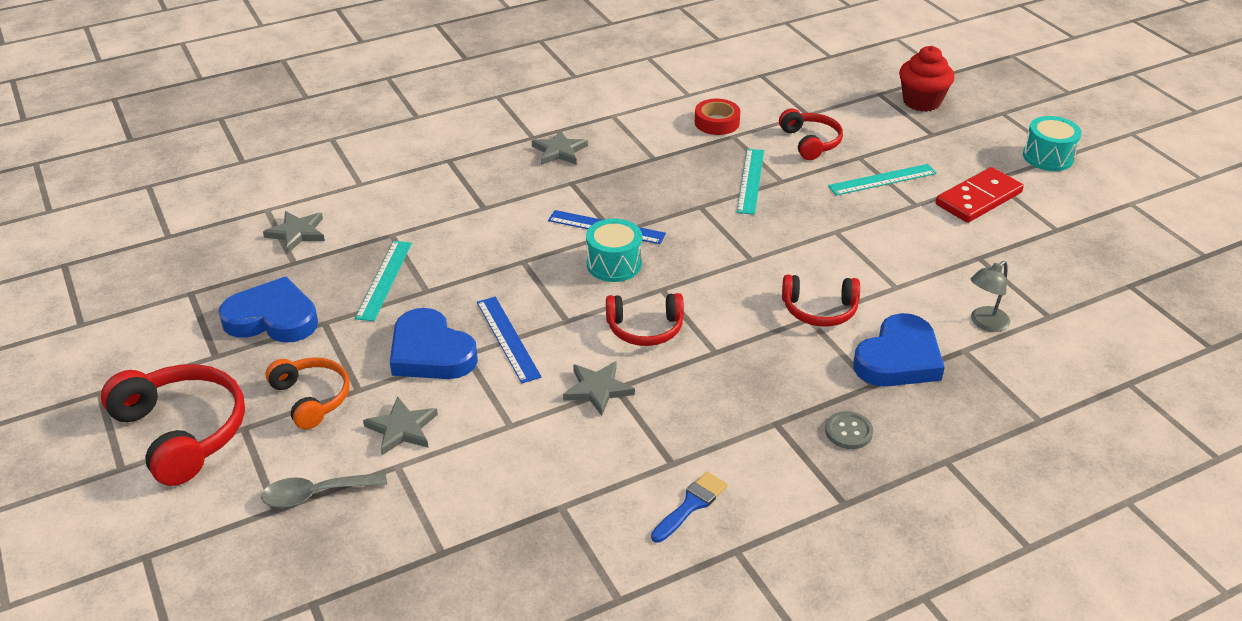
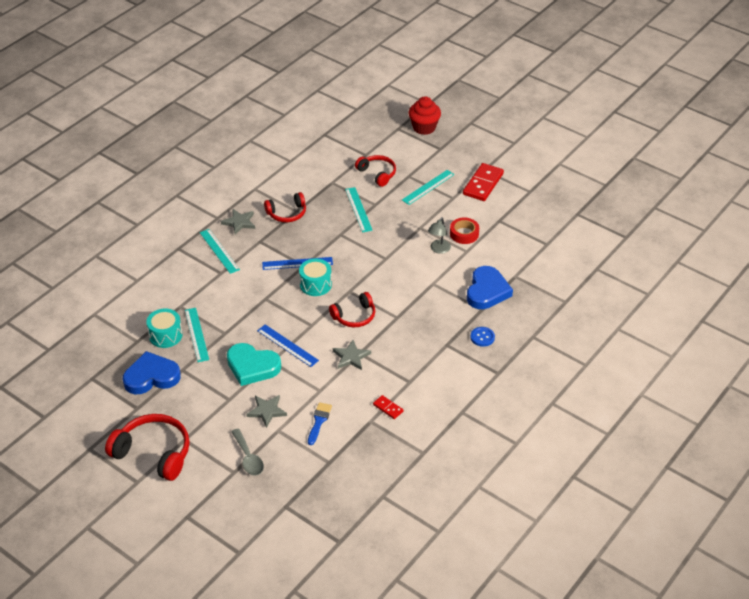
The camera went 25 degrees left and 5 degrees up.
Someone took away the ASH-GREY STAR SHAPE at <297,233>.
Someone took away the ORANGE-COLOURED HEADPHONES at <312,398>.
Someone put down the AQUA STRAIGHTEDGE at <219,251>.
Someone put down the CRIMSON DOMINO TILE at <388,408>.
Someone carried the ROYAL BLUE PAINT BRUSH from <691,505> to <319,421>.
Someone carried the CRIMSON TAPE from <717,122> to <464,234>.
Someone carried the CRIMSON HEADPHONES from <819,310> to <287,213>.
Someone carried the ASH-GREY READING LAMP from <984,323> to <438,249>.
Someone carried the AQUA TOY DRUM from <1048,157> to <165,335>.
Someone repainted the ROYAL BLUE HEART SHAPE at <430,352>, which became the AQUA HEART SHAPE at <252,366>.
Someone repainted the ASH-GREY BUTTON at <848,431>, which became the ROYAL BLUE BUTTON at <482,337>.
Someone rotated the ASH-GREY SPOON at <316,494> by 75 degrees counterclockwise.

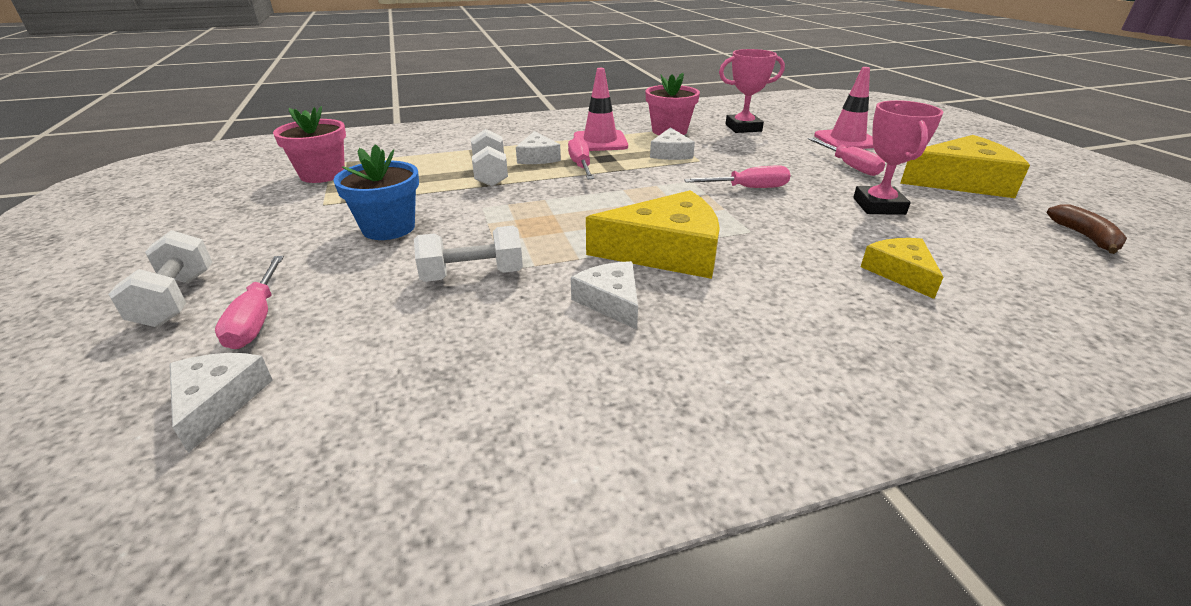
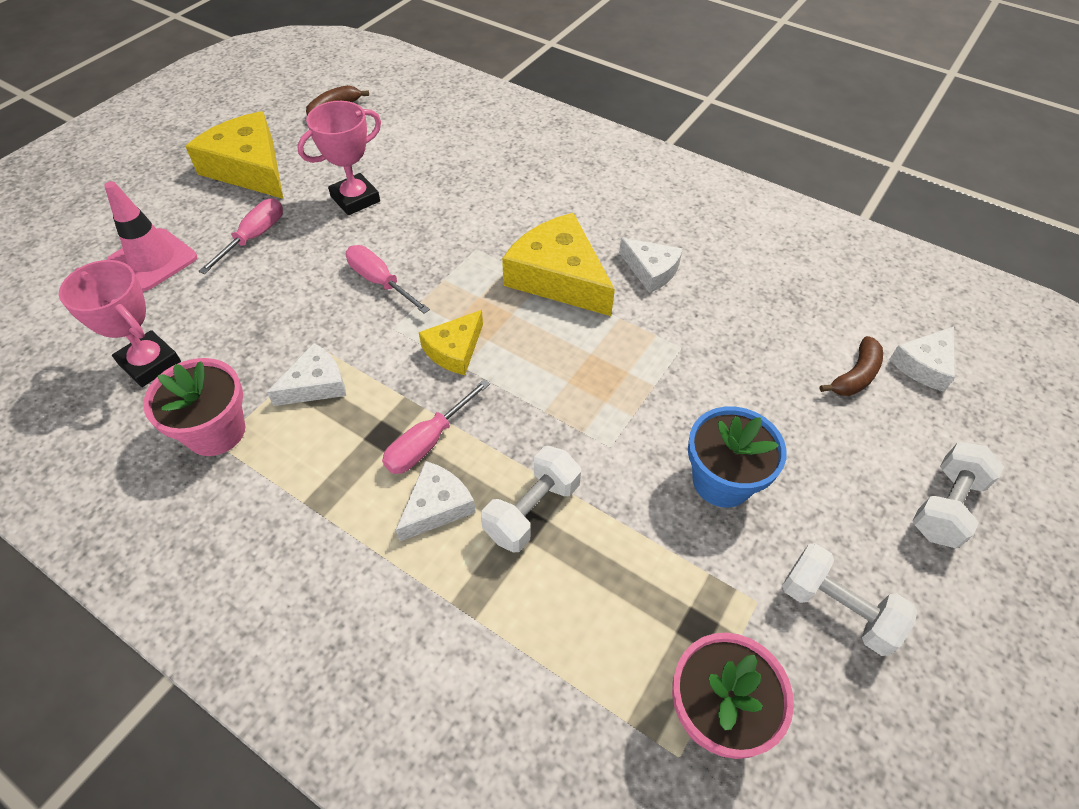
The camera went 130 degrees left and 20 degrees up.
Someone took away the PINK HAND SCREWDRIVER at <257,319>.
Someone took away the PINK ROAD CONE at <600,141>.
Someone put down the DARK BROWN TOY BANANA at <855,376>.
Someone carried the PURE WHITE DUMBBELL from <472,275> to <837,608>.
Someone carried the GOLDEN CHEESE WEDGE from <900,273> to <454,350>.
Someone rotated the PURE WHITE CHEESE WEDGE at <611,301> by 75 degrees counterclockwise.

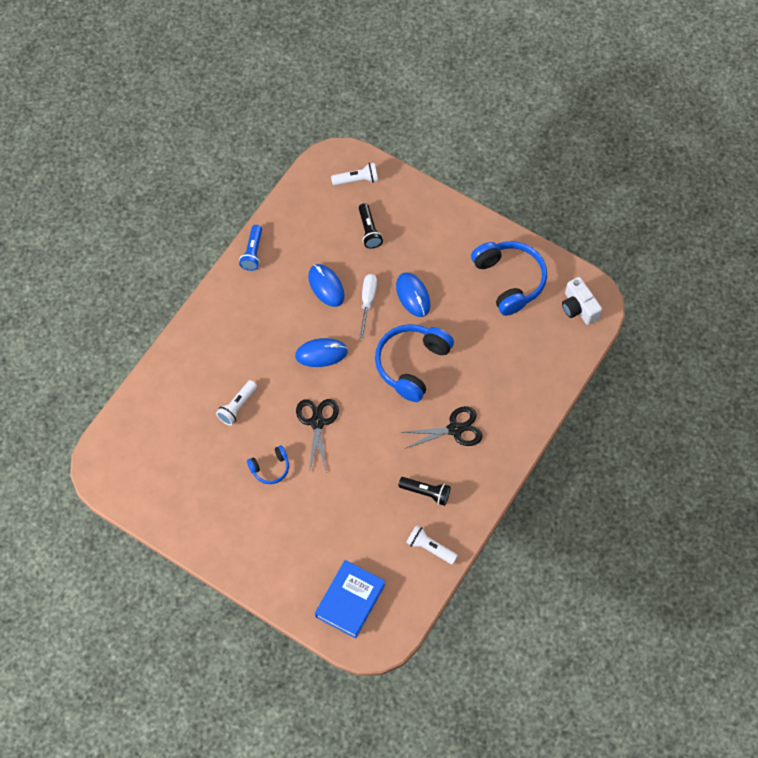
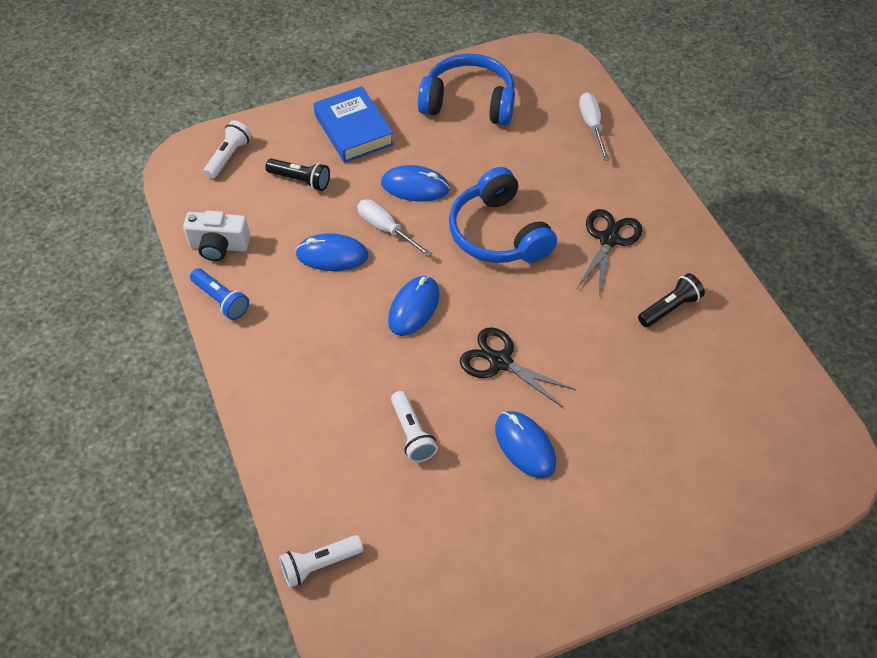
The camera went 55 degrees left and 10 degrees down.
Someone put down the PURE WHITE HAND SCREWDRIVER at <592,126>.
Someone carried the ROYAL BLUE BOOK from <350,600> to <353,130>.
Someone carried the PURE WHITE TORCH from <430,548> to <319,564>.
Someone carried the PURE WHITE PHOTO CAMERA from <578,308> to <219,246>.
Someone swapped the ROYAL BLUE HEADPHONES at <270,468> for the ROYAL BLUE PC MOUSE at <525,446>.

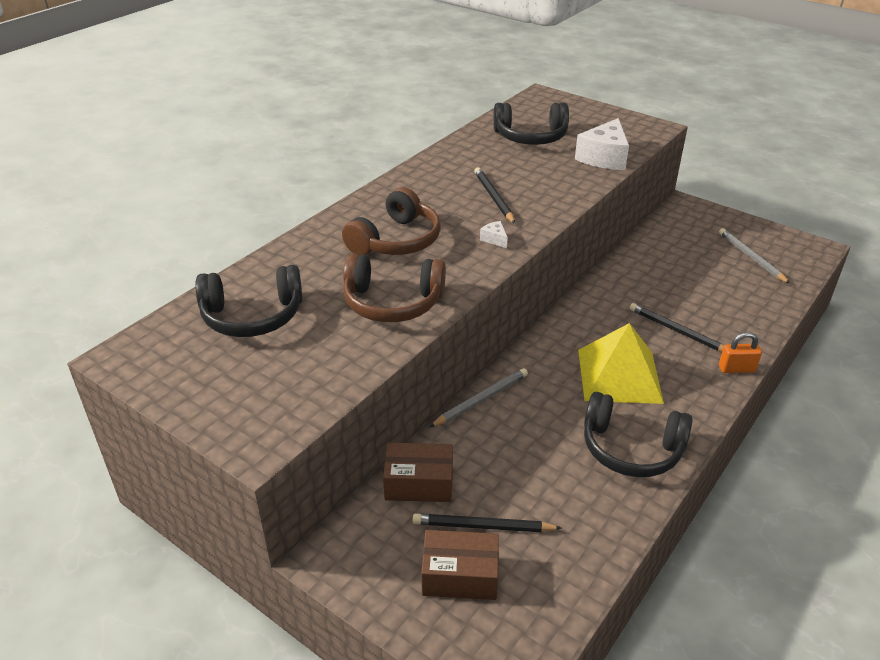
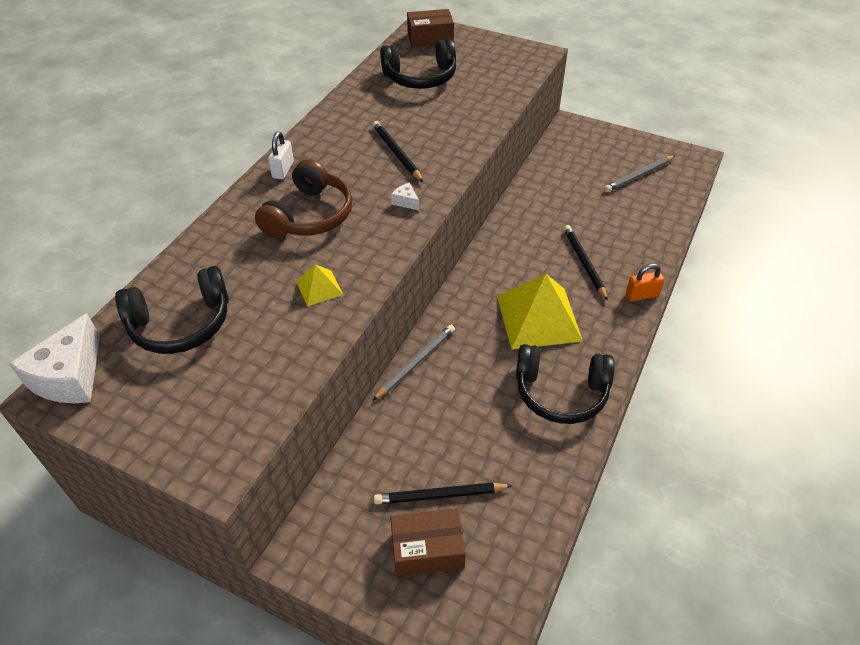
The camera went 10 degrees left and 10 degrees up.
Someone put down the PURE WHITE LOCK at <283,170>.
Someone carried the DARK BROWN PARCEL from <419,483> to <430,38>.
Someone carried the PURE WHITE CHEESE WEDGE from <604,158> to <70,376>.
Someone swapped the DARK BROWN HEADPHONES at <392,302> for the GOLDEN SOLID PYRAMID at <319,288>.
Someone rotated the BLACK WOODEN PENCIL at <678,331> by 45 degrees clockwise.
Someone rotated the ASH-GREY WOODEN PENCIL at <751,257> by 90 degrees counterclockwise.

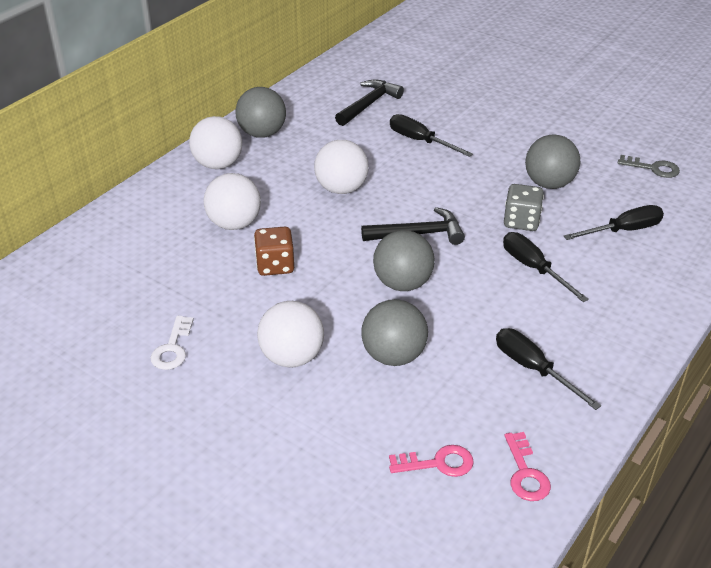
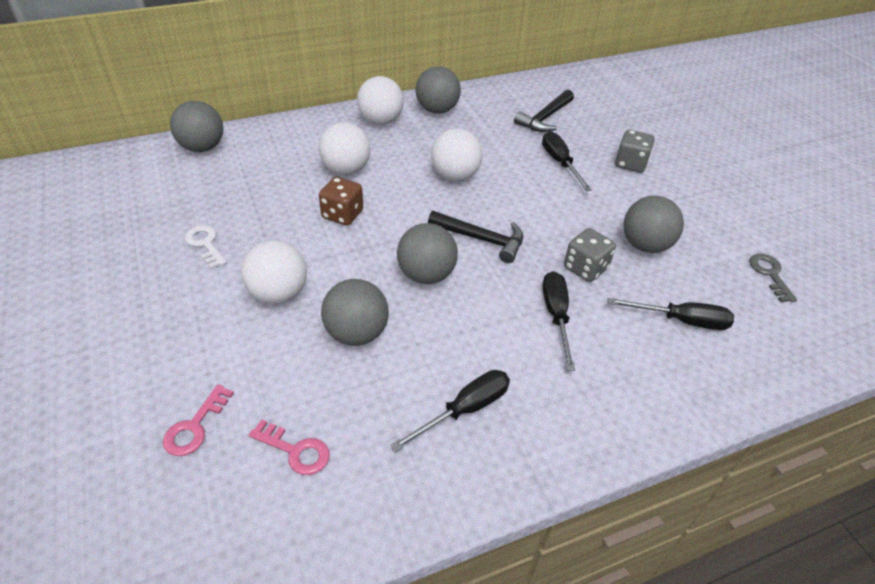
The camera went 30 degrees right and 5 degrees up.
Someone put down the ASH-GREY PLAY BALL at <202,148>.
Someone put down the ASH-GREY DICE at <630,164>.
Someone carried the PINK DOOR KEY from <525,473> to <195,426>.
Someone rotated the PURE WHITE DOOR KEY at <172,348> by 105 degrees clockwise.
Someone rotated the BLACK CARPENTER'S HAMMER at <369,104> by 150 degrees clockwise.
Someone rotated the BLACK HAND SCREWDRIVER at <533,369> by 60 degrees clockwise.
Someone rotated the ASH-GREY DOOR KEY at <653,168> by 150 degrees counterclockwise.

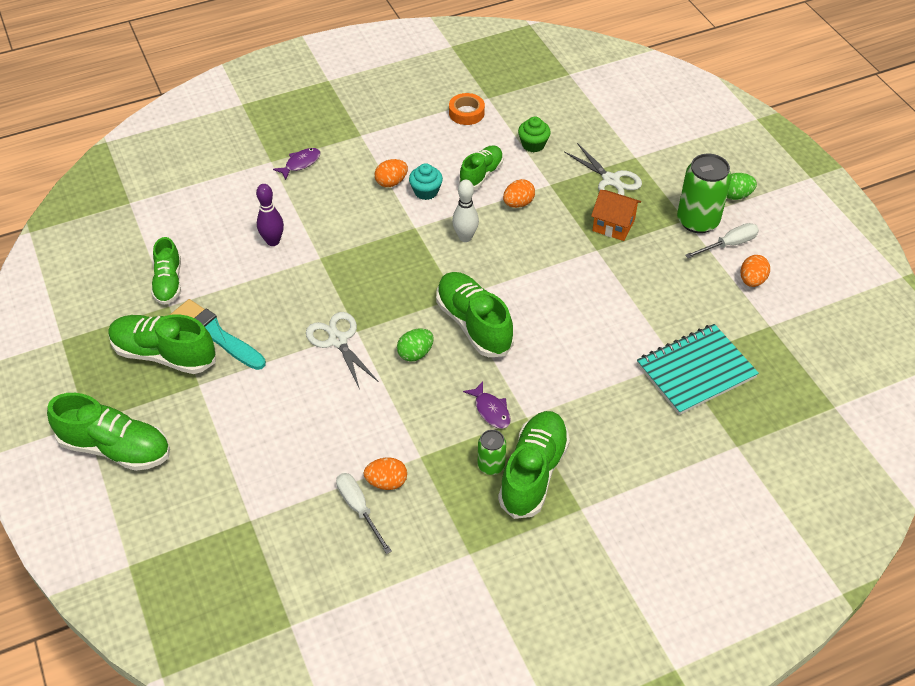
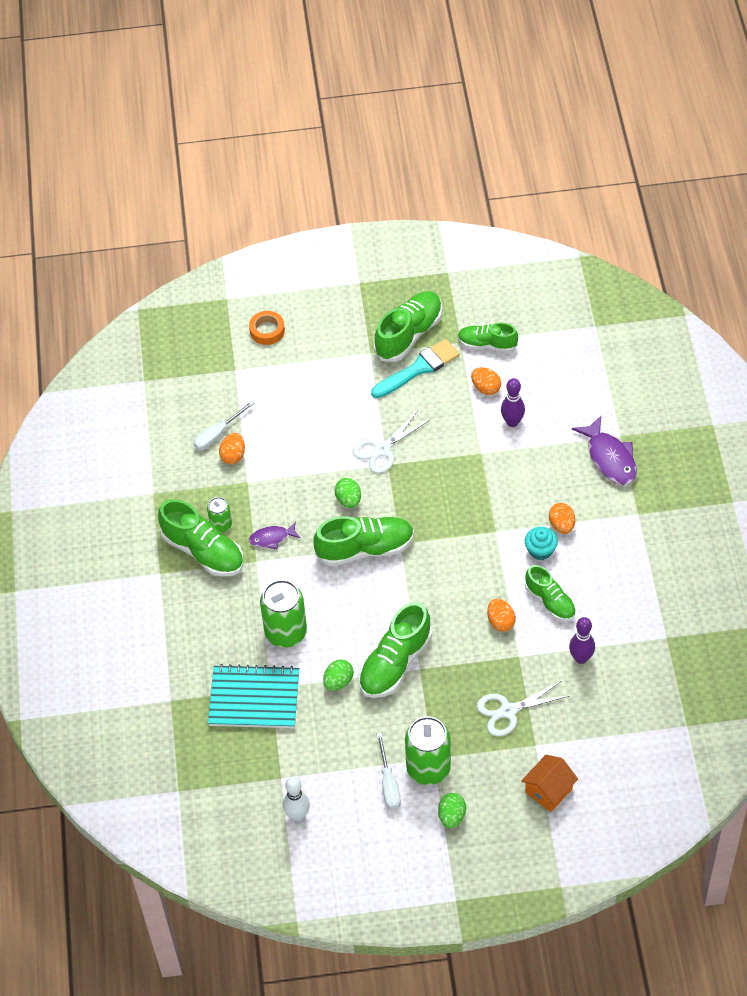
The camera went 110 degrees right and 5 degrees up.
Someone put down the LEAF-GREEN SODA CAN at <286,632>.
Someone put down the LEAF-GREEN TOY EGG at <338,682>.
Someone carried the LEAF-GREEN SHOE from <116,448> to <395,663>.
Someone carried the ORANGE-COLOURED TAPE from <466,113> to <267,331>.
Someone carried the PURE WHITE BOWLING PIN from <465,237> to <297,815>.
Someone carried the ORANGE-COLOURED COTTAGE from <613,225> to <548,790>.
Someone carried the ORANGE-COLOURED TOY EGG from <752,280> to <486,388>.
Someone swapped the LEAF-GREEN FAIRY CAKE at <533,144> for the VIOLET BOWLING PIN at <581,658>.
Someone rotated the PURE WHITE PAIR OF SCISSORS at <338,340> by 150 degrees clockwise.
Someone rotated the PURE WHITE HAND SCREWDRIVER at <359,508> by 150 degrees clockwise.
Someone rotated the AQUA NOTEBOOK at <696,371> by 75 degrees counterclockwise.
Someone scaled the VIOLET FISH at <300,163> by 1.73.

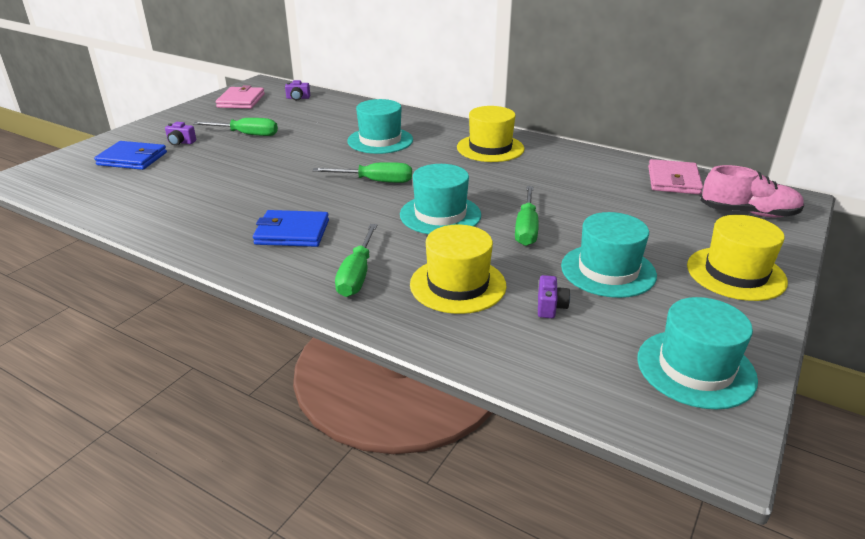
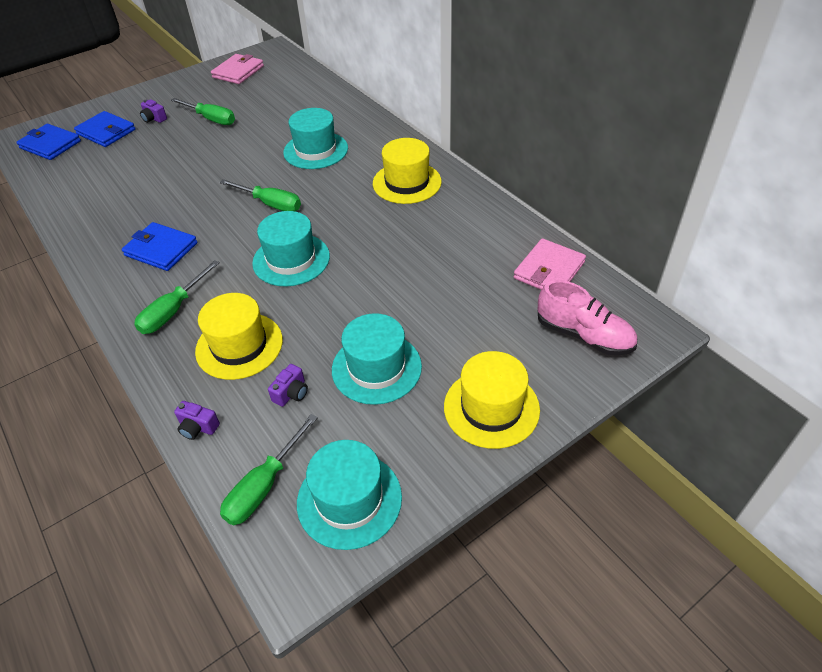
The camera went 25 degrees right and 15 degrees up.
Someone put down the ROYAL BLUE BILLFOLD at <50,145>.
Someone carried the VIOLET PHOTO CAMERA from <298,98> to <198,427>.
Someone carried the LEAF-GREEN HAND SCREWDRIVER from <526,228> to <264,486>.

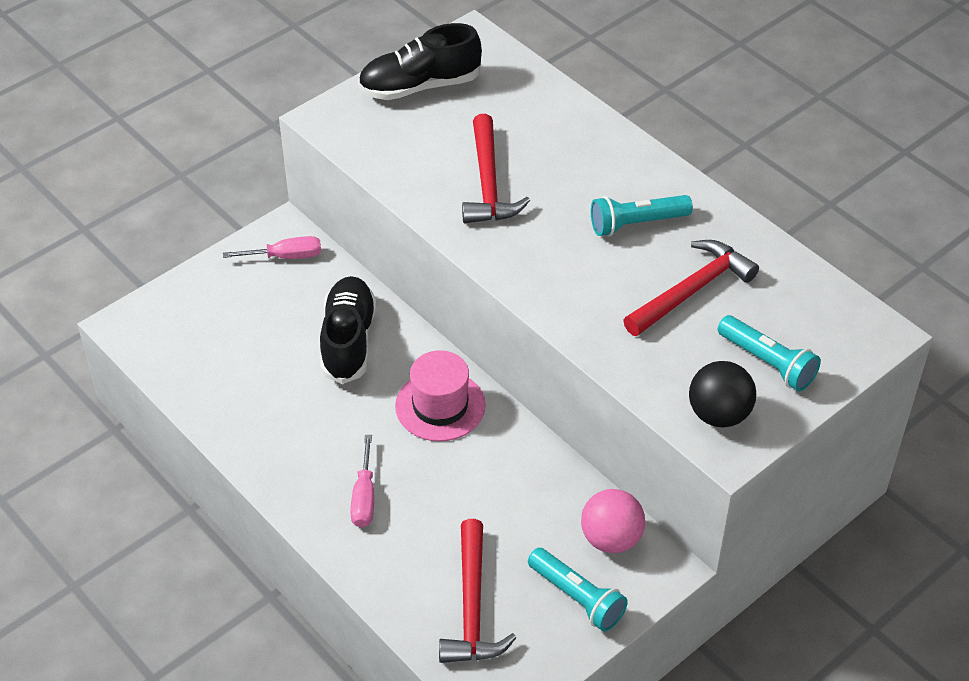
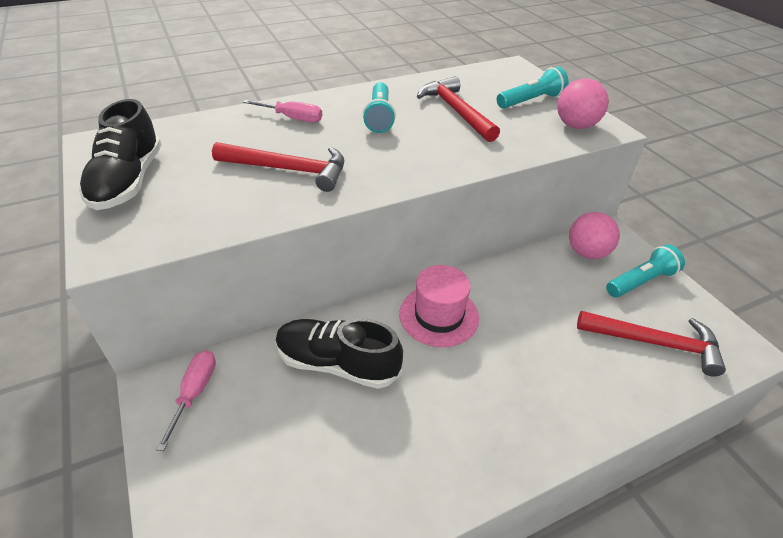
The camera went 75 degrees left and 5 degrees down.
Someone carried the PINK HAND SCREWDRIVER from <364,497> to <292,118>.
Someone repainted the BLACK PLAY BALL at <719,414>, which became the PINK PLAY BALL at <575,126>.

